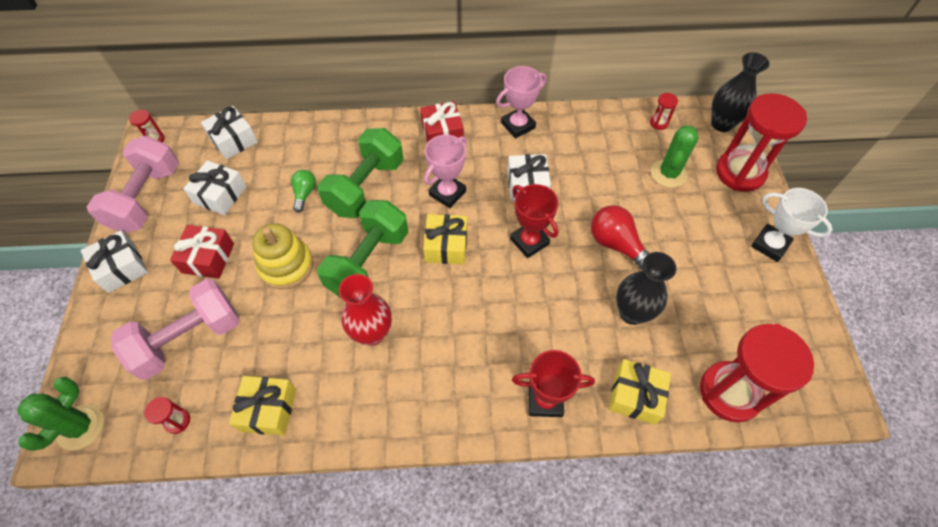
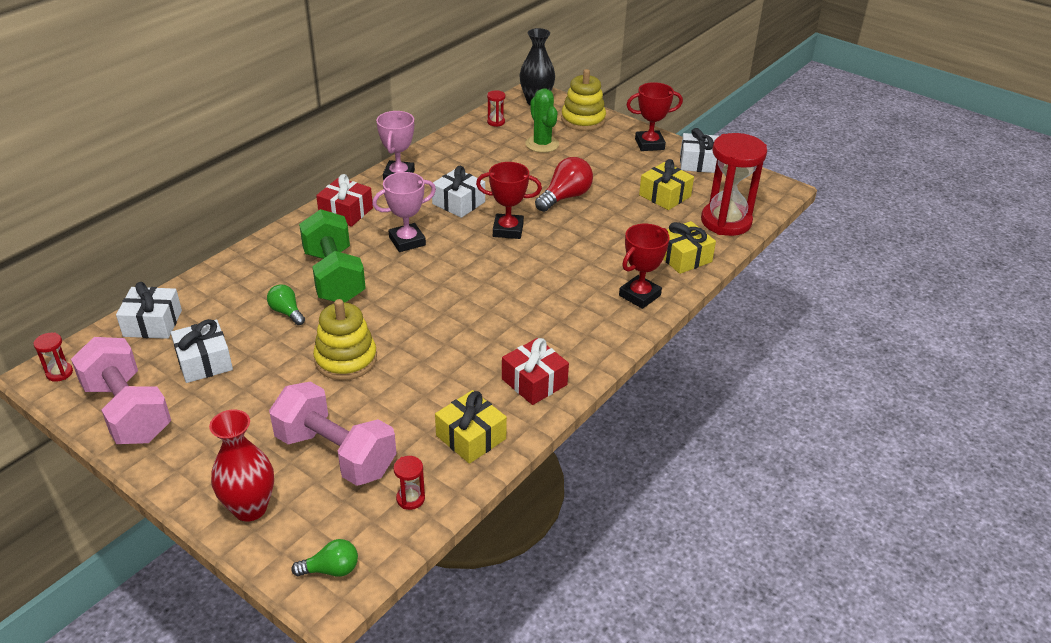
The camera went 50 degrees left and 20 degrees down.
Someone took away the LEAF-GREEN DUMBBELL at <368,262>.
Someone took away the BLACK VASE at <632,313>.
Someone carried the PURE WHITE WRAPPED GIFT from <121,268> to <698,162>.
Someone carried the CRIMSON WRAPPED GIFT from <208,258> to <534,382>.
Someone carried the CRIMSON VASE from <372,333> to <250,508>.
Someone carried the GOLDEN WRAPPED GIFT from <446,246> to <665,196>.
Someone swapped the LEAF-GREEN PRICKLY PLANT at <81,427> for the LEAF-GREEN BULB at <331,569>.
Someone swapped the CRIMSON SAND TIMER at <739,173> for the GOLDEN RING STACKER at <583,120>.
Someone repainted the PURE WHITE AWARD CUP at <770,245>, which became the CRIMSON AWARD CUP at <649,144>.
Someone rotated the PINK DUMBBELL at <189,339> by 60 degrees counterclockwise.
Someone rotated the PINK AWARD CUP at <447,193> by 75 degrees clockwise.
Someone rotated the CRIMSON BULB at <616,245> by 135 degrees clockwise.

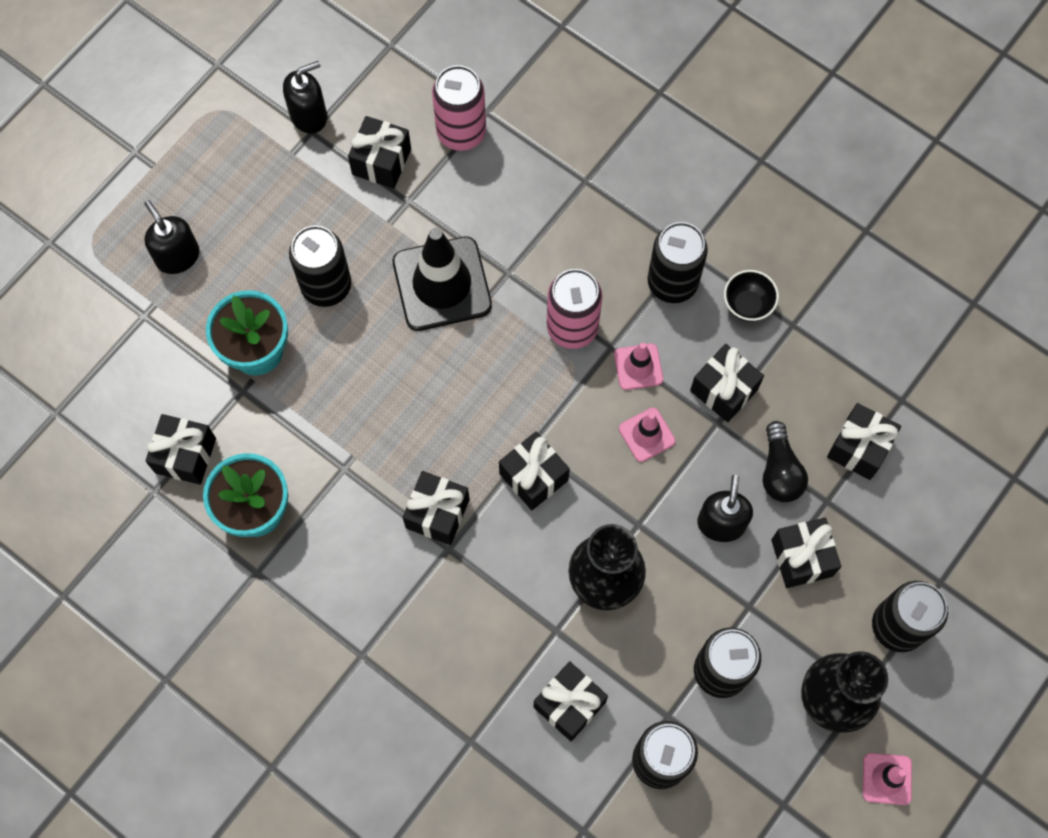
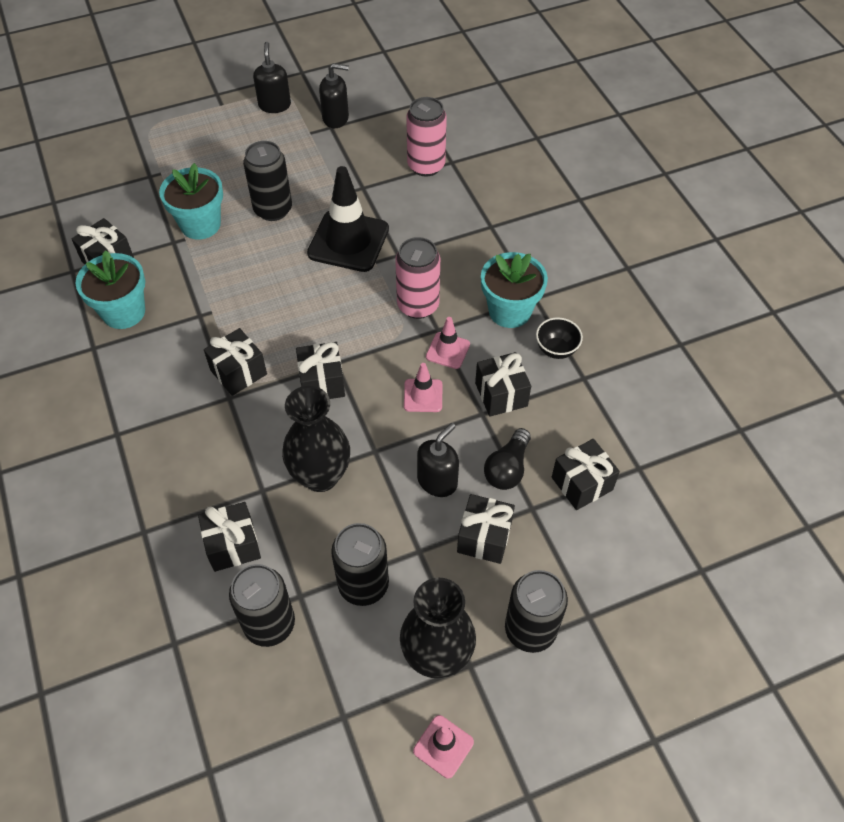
The camera went 30 degrees right and 15 degrees down.
Someone took away the BLACK WRAPPED GIFT at <381,162>.
Someone carried the BLACK SOAP PUMP from <177,256> to <274,105>.
Someone swapped the BLACK SODA CAN at <672,282> for the AQUA POTTED PLANT at <509,311>.

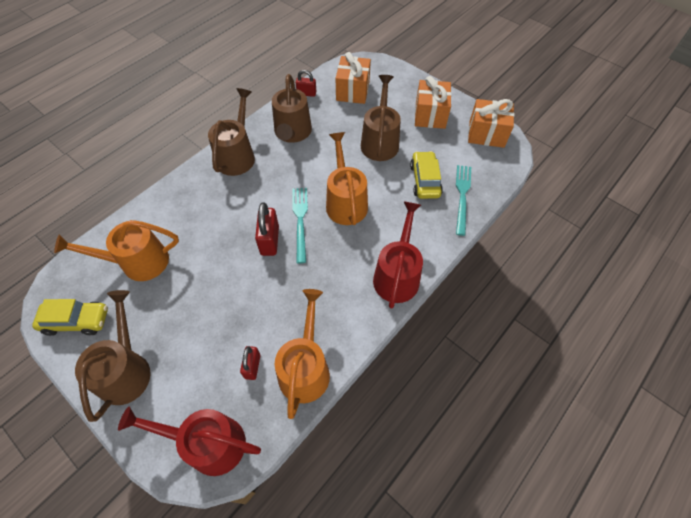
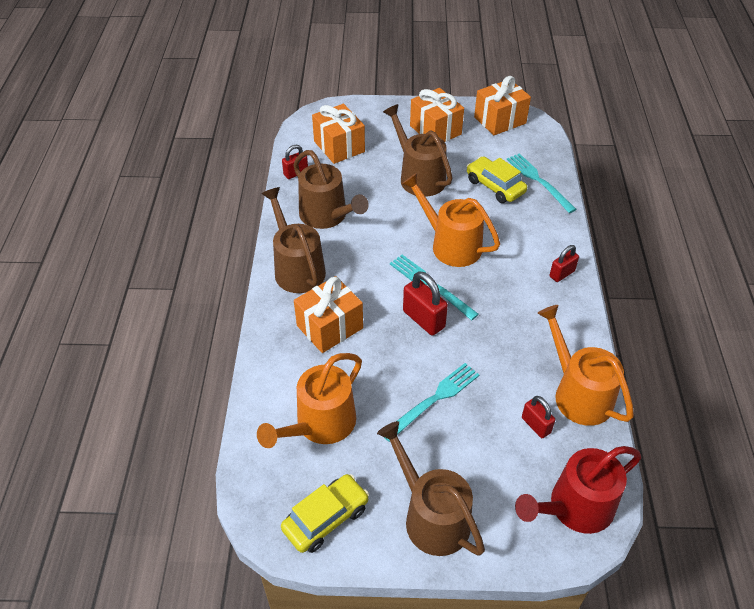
The camera went 40 degrees left and 10 degrees down.
Someone put down the ORANGE-COLOURED WRAPPED GIFT at <330,327>.
Someone put down the AQUA TABLE FORK at <433,400>.
Someone swapped the CRIMSON WATERING POT at <397,275> for the CRIMSON LOCK at <562,274>.

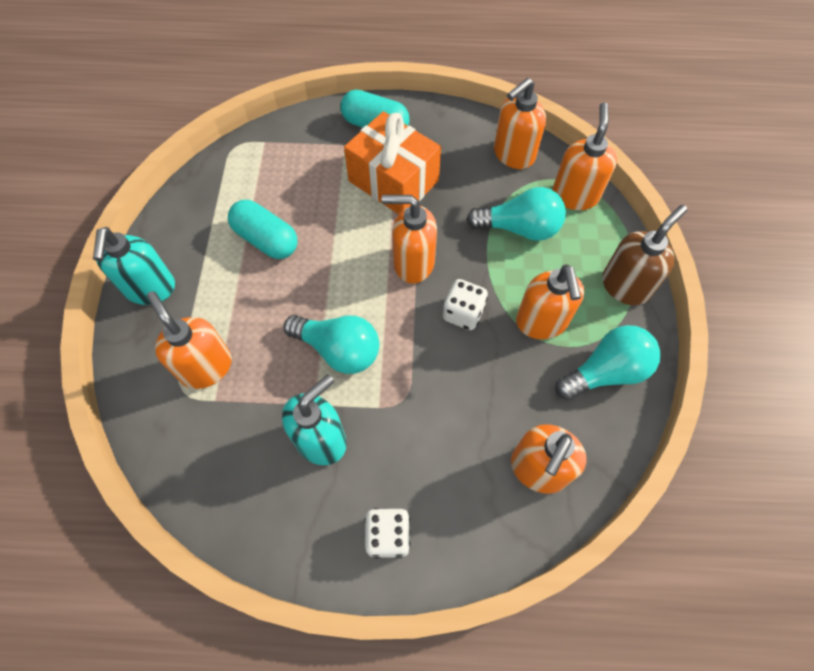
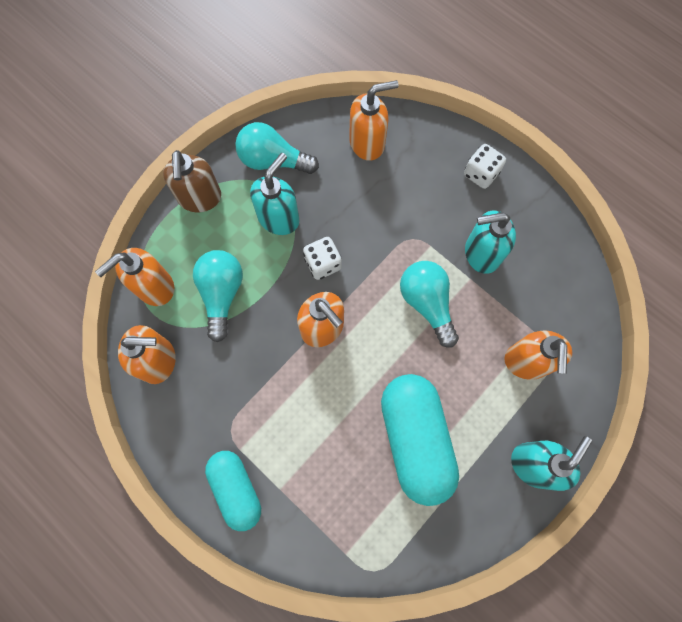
The camera went 140 degrees left and 10 degrees up.
Someone took away the ORANGE-COLOURED WRAPPED GIFT at <393,181>.
Someone repainted the ORANGE-COLOURED SOAP PUMP at <541,322>, which became the AQUA SOAP PUMP at <279,218>.
Someone rotated the AQUA BULB at <519,228> by 45 degrees clockwise.
Someone rotated the DARK BROWN SOAP PUMP at <625,286> by 90 degrees counterclockwise.
Someone scaled the AQUA CAPSULE at <266,239> by 1.59.

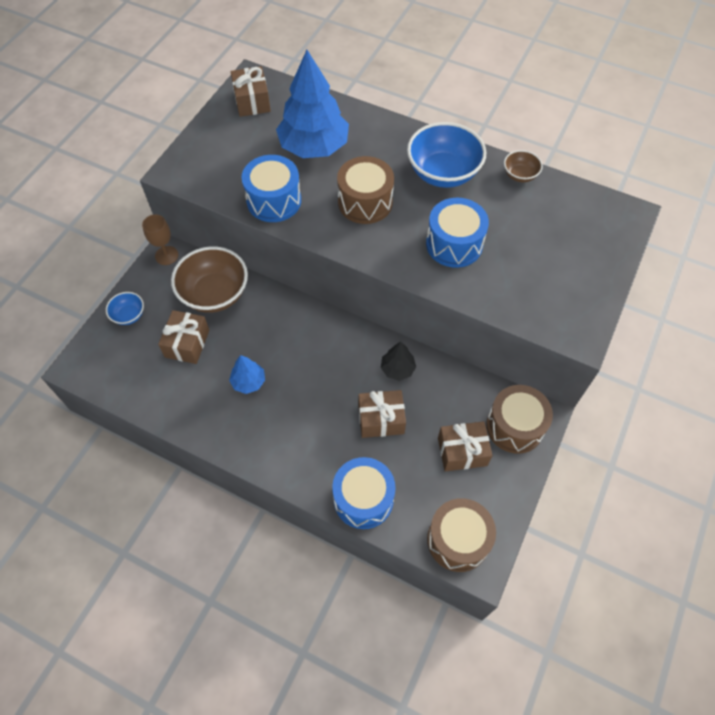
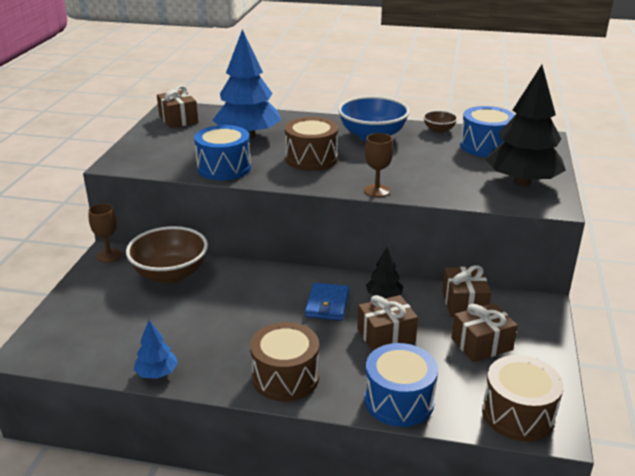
The camera went 15 degrees left and 30 degrees down.
Someone took away the ROYAL BLUE SERVING BOWL at <129,315>.
Someone put down the ROYAL BLUE BILLFOLD at <327,304>.
Someone put down the DARK BROWN CHALICE at <377,190>.
Someone put down the BLACK FIR TREE at <522,182>.
Someone carried the DARK BROWN WRAPPED GIFT from <187,343> to <464,303>.
Someone carried the ROYAL BLUE FIR TREE from <248,382> to <157,373>.
Someone carried the ROYAL BLUE TOY DRUM from <454,244> to <485,146>.
Someone carried the DARK BROWN TOY DRUM from <514,426> to <285,377>.

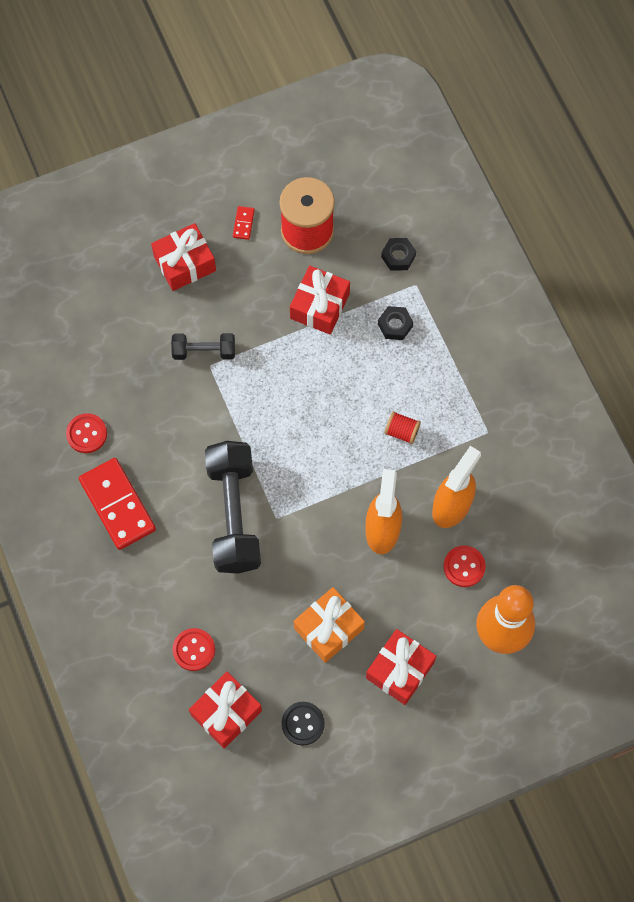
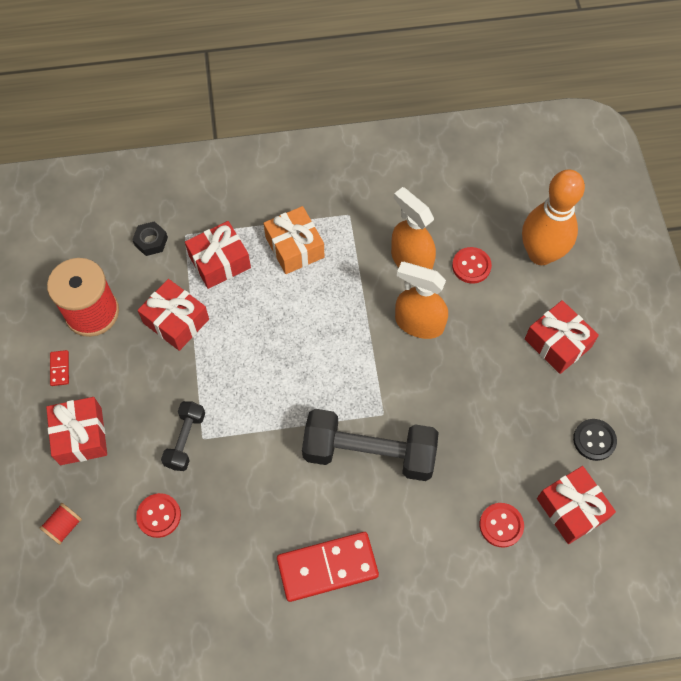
The camera went 75 degrees left and 5 degrees down.
Someone carried the CRIMSON BUTTON from <86,434> to <159,516>.
Someone carried the ORANGE-COLOURED WRAPPED GIFT from <329,628> to <294,247>.
Someone carried the CRIMSON SPOOL from <401,432> to <64,526>.
Someone swapped the BLACK HEXAGON NUT at <395,325> for the CRIMSON WRAPPED GIFT at <219,262>.
Someone rotated the CRIMSON DOMINO TILE at <243,223> by 60 degrees clockwise.

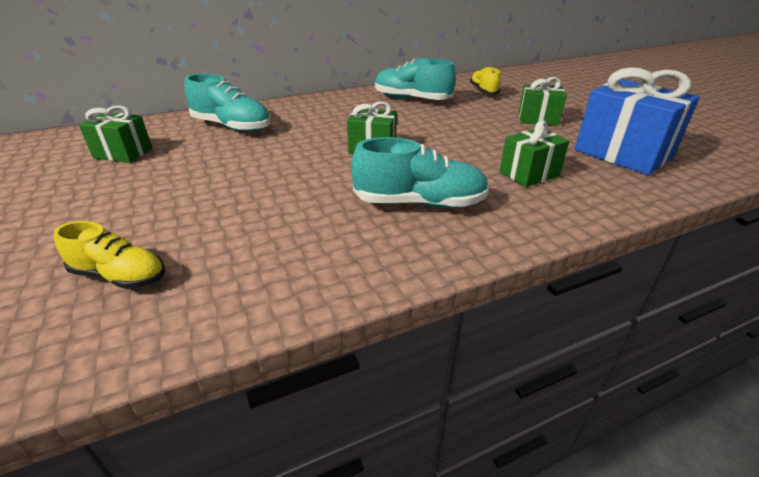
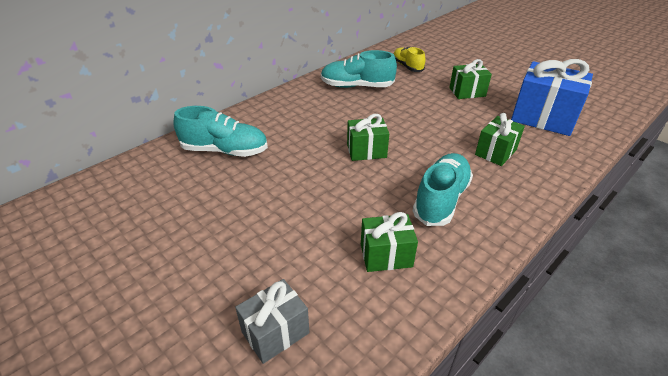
The camera went 20 degrees left and 5 degrees up.
Someone carried the LEAF-GREEN WRAPPED GIFT from <123,153> to <386,255>.
Someone swapped the GOLDEN SHOE at <120,276> for the ASH-GREY WRAPPED GIFT at <275,332>.
Someone rotated the AQUA SHOE at <419,203> by 45 degrees counterclockwise.

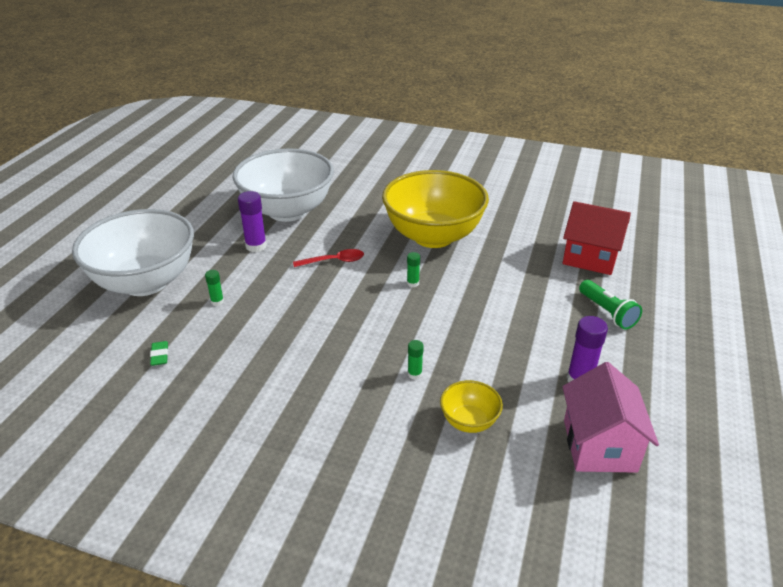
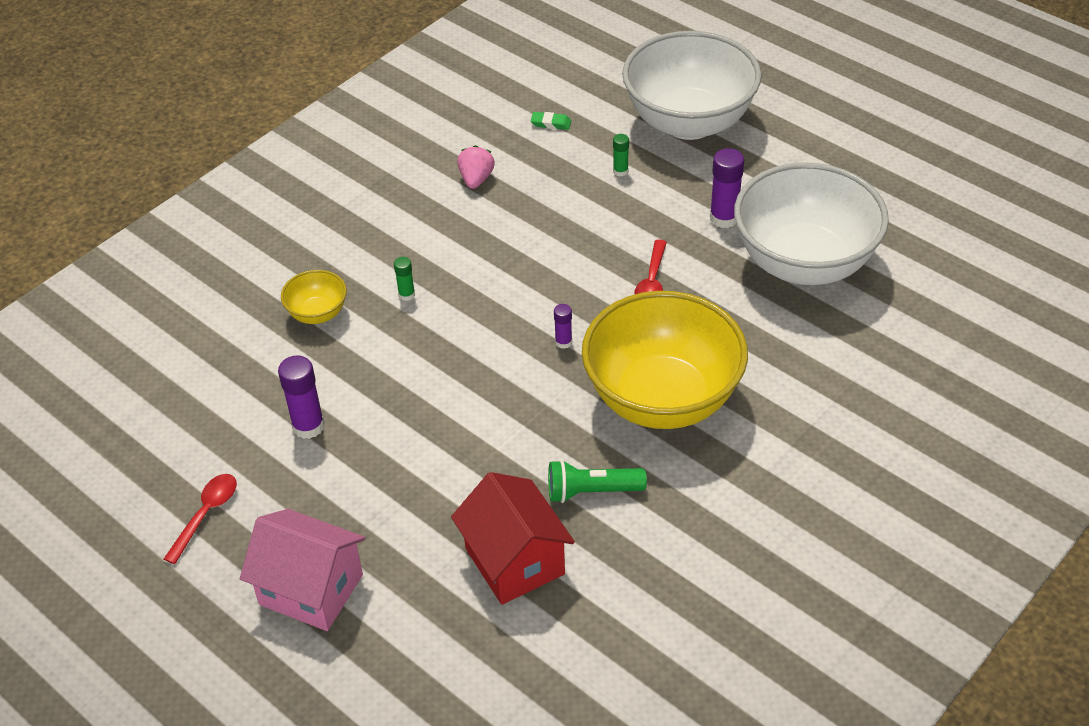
The camera went 115 degrees right and 10 degrees up.
Someone put down the CRIMSON SPOON at <206,515>.
Someone put down the PINK STRAWBERRY at <476,179>.
Someone carried the PINK COTTAGE from <599,445> to <311,589>.
Someone carried the LEAF-GREEN TORCH from <607,312> to <592,491>.
Someone repainted the LEAF-GREEN GLUE at <413,283>, which became the VIOLET GLUE at <563,342>.
Someone rotated the CRIMSON COTTAGE at <590,258> by 75 degrees counterclockwise.

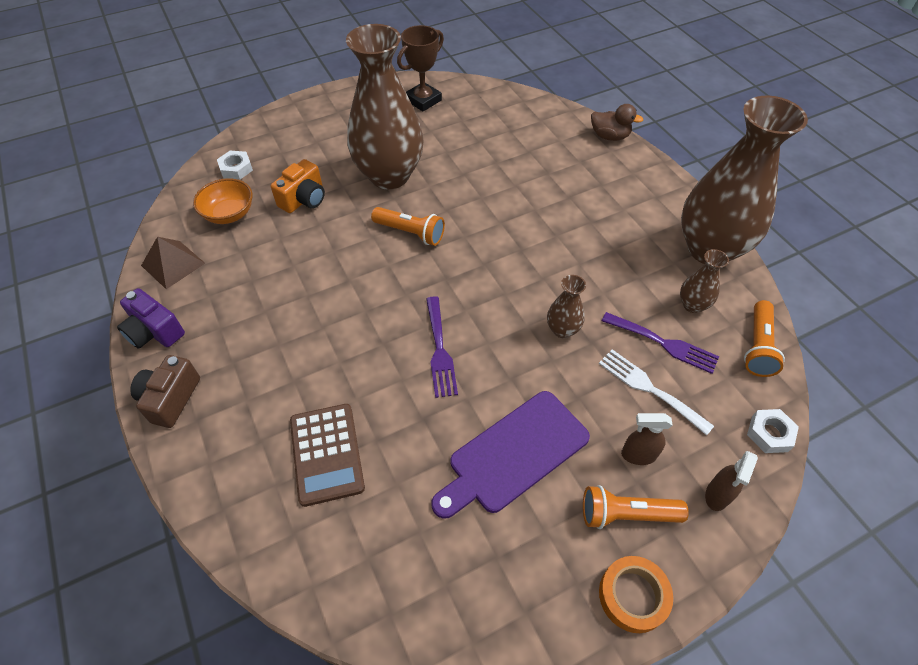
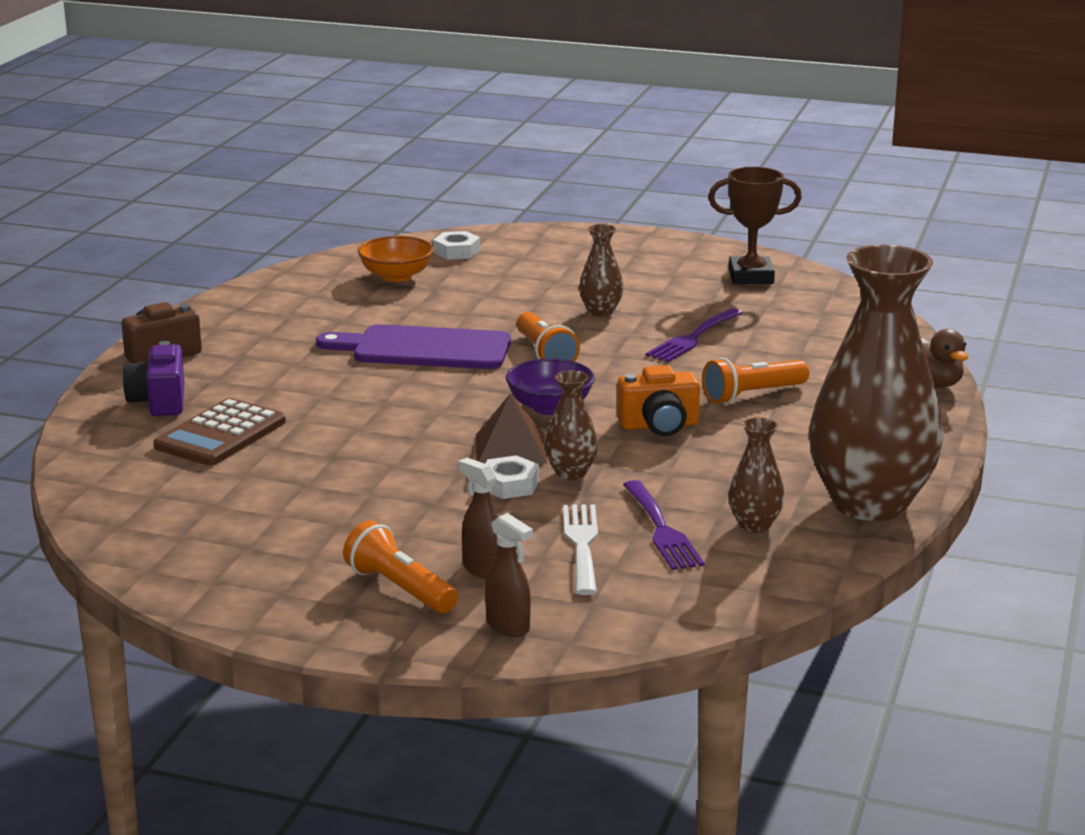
The camera went 45 degrees right and 30 degrees down.
Someone took away the ORANGE-COLOURED TAPE at <633,596>.
Someone put down the VIOLET SERVING BOWL at <550,407>.
Someone carried the VIOLET PHOTO CAMERA from <154,331> to <159,401>.
Someone carried the DARK BROWN SOLID PYRAMID from <173,264> to <510,448>.
Someone carried the ORANGE-COLOURED PHOTO CAMERA from <304,199> to <659,425>.
Someone carried the VIOLET TABLE FORK from <440,350> to <693,338>.
Someone carried the VIOLET CUTTING BOARD from <513,454> to <424,349>.
Someone carried the ORANGE-COLOURED TORCH from <757,347> to <752,395>.
Someone carried the PURE WHITE HEXAGON NUT from <769,434> to <509,485>.
Someone rotated the DARK BROWN SPRAYER at <717,495> by 120 degrees counterclockwise.
Someone scaled the DARK BROWN VASE at <389,175> by 0.42.

